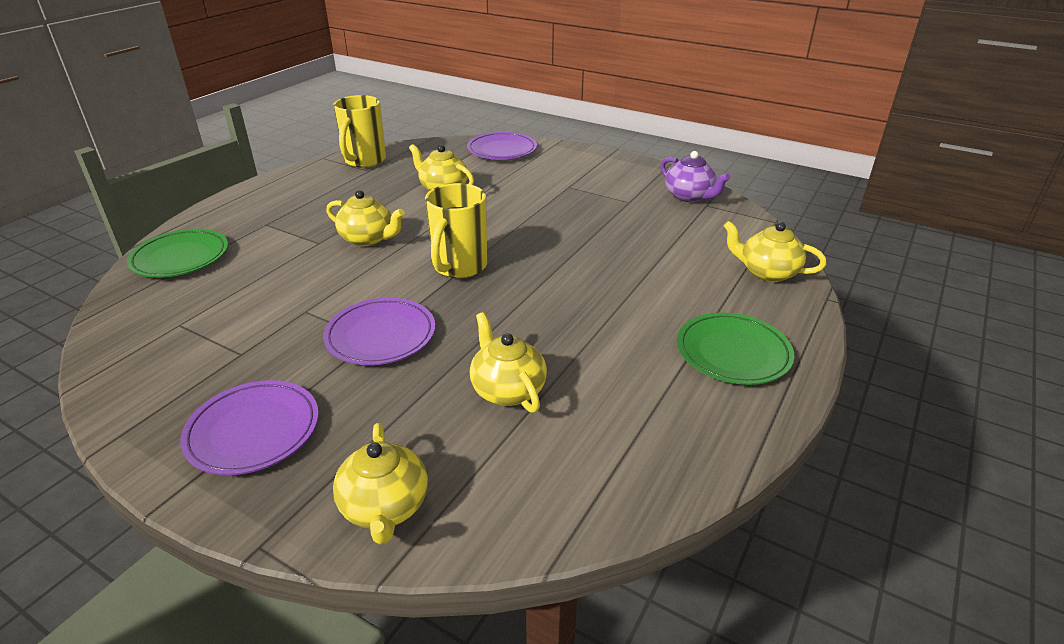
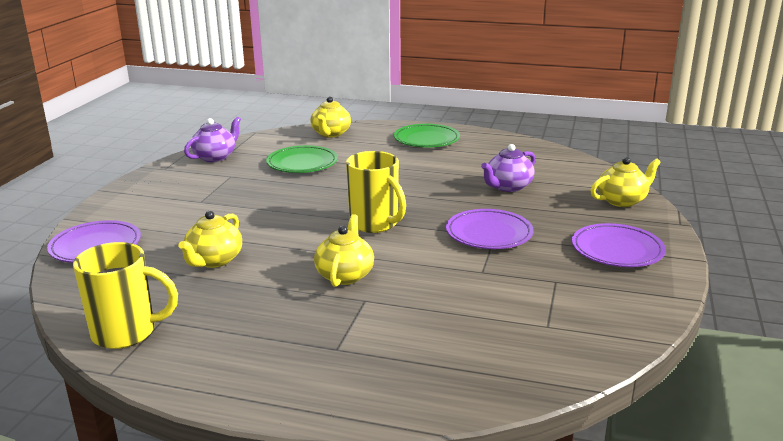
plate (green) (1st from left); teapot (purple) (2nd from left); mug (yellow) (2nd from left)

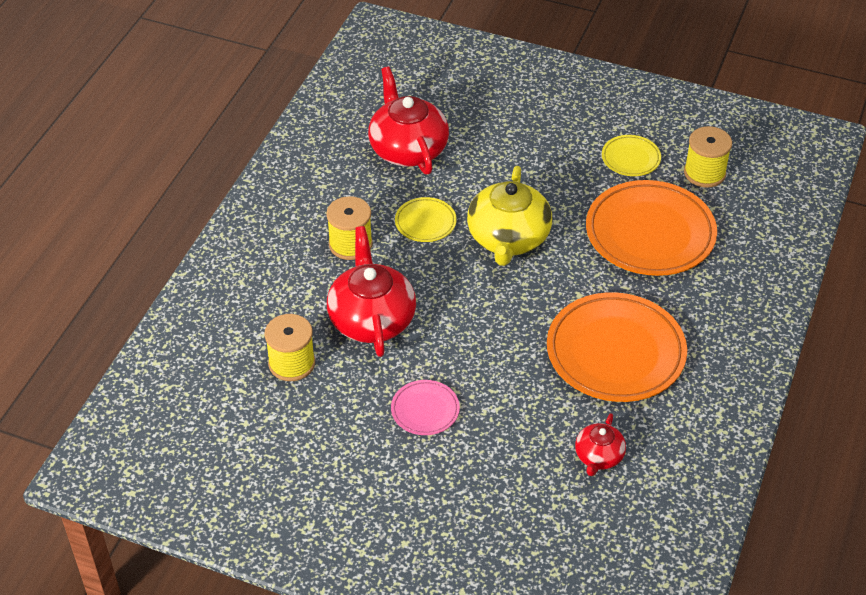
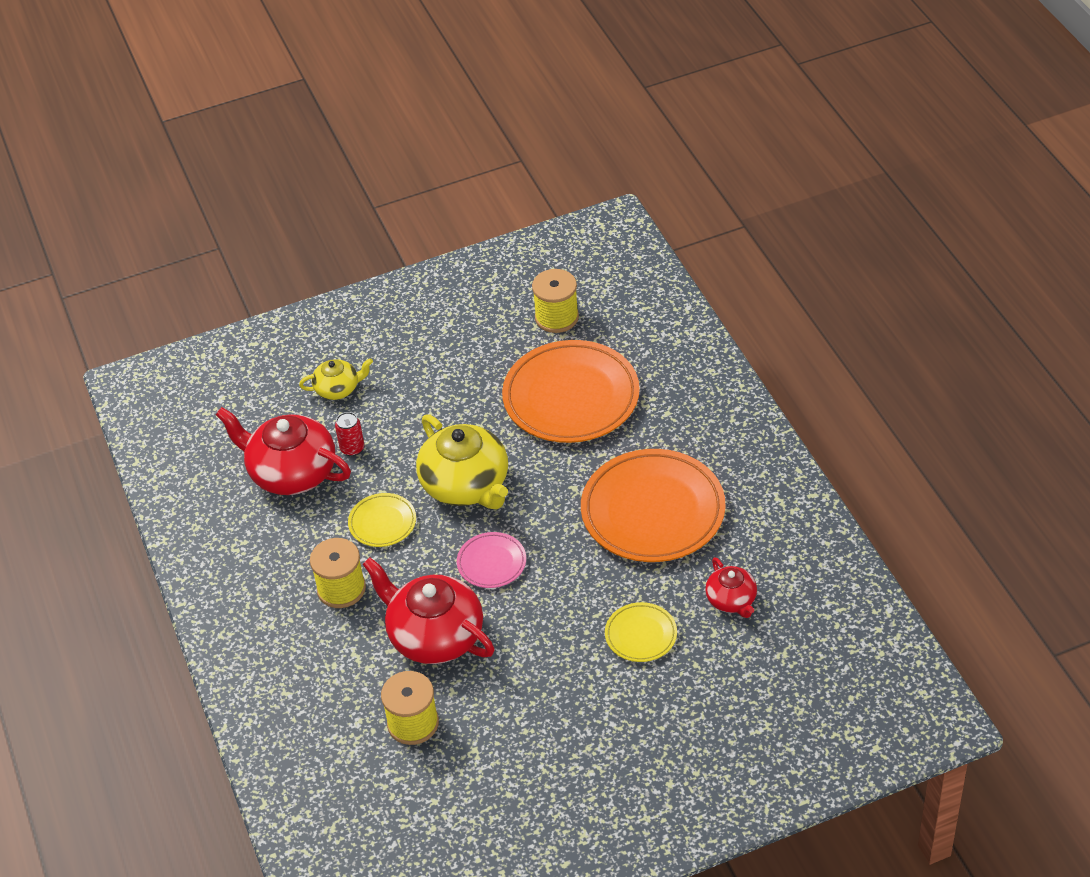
teapot (yellow) (1st from left); can (red); plate (pink); plate (yellow) (2nd from left)

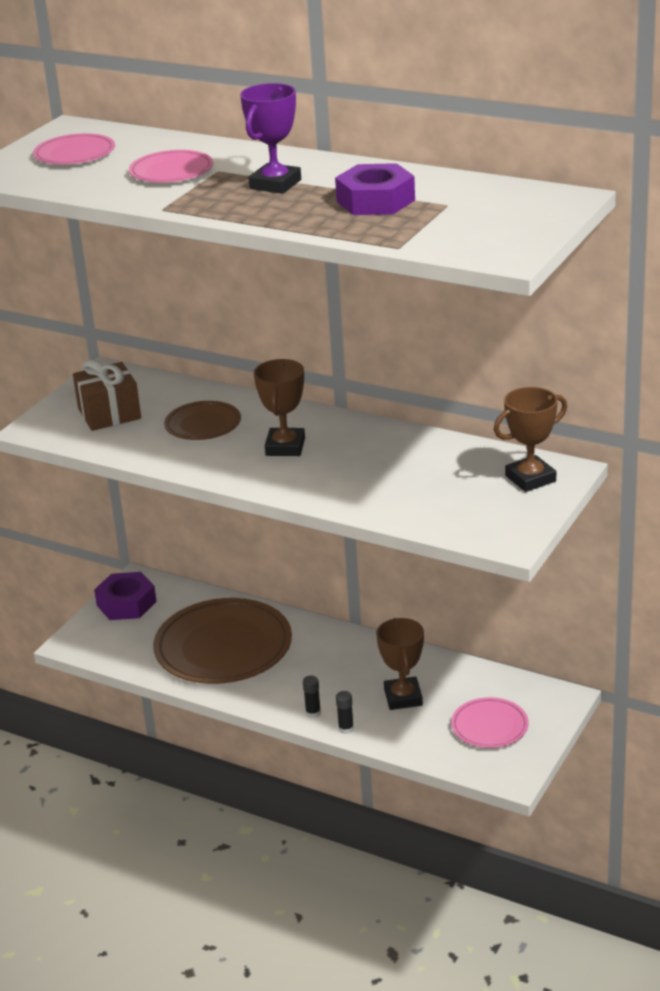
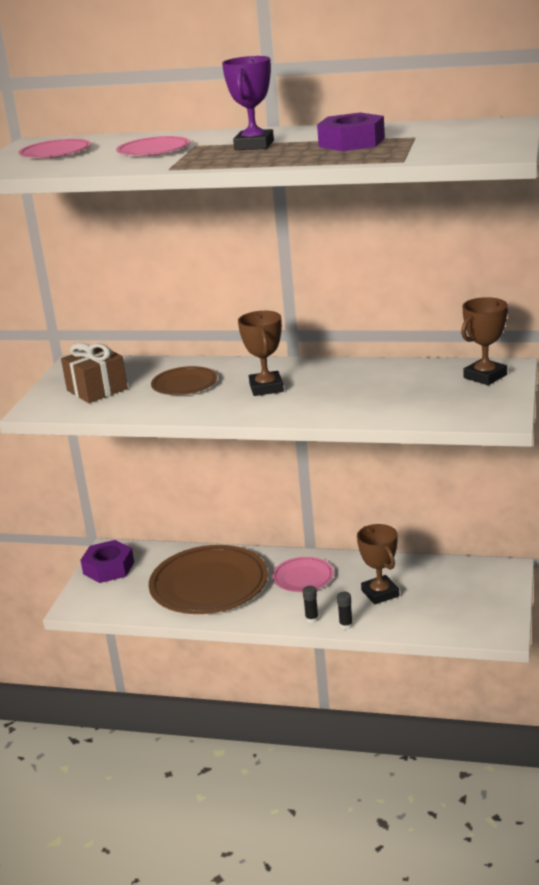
plate (pink) (3rd from left)

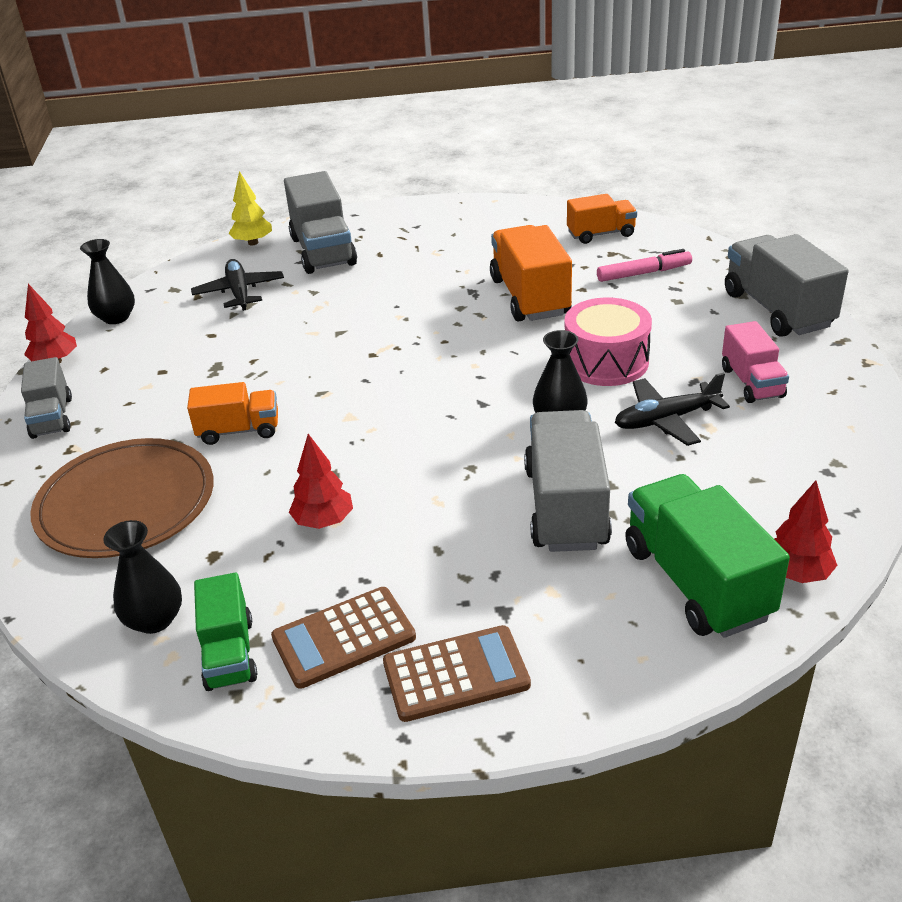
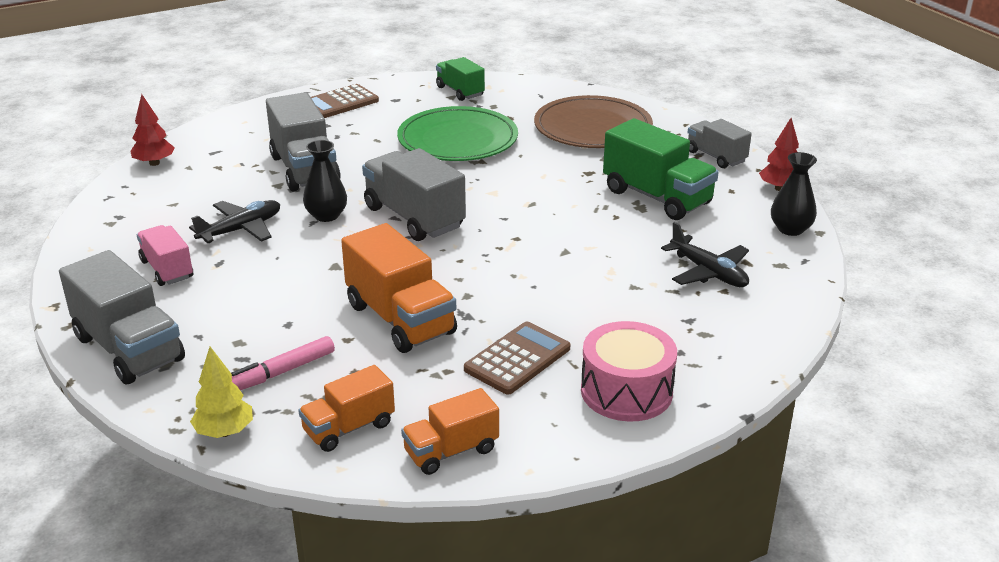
vase (black) (2nd from left in the first image); truck (orange) (3rd from left); tree (yellow); calculator (brown) (2nd from left); truck (grey) (3rd from left); drum (pink); truck (green) (2nd from left); plate (green)

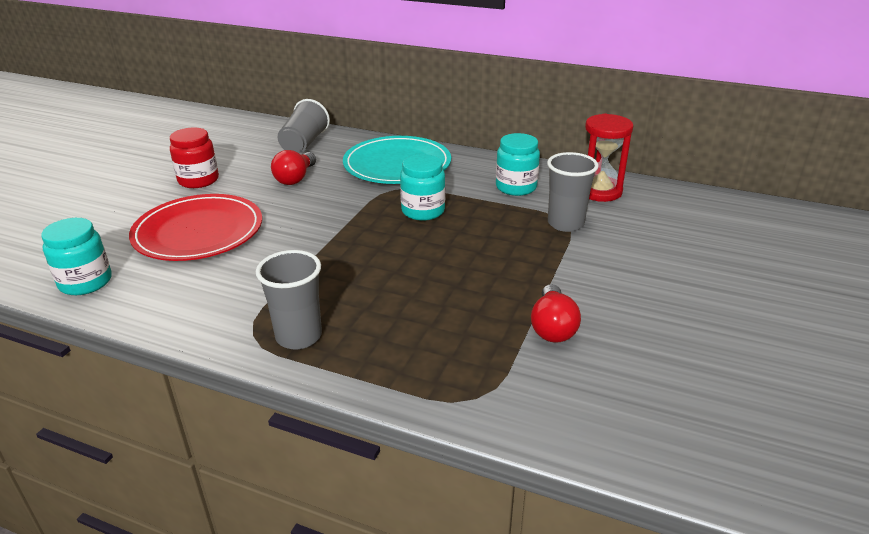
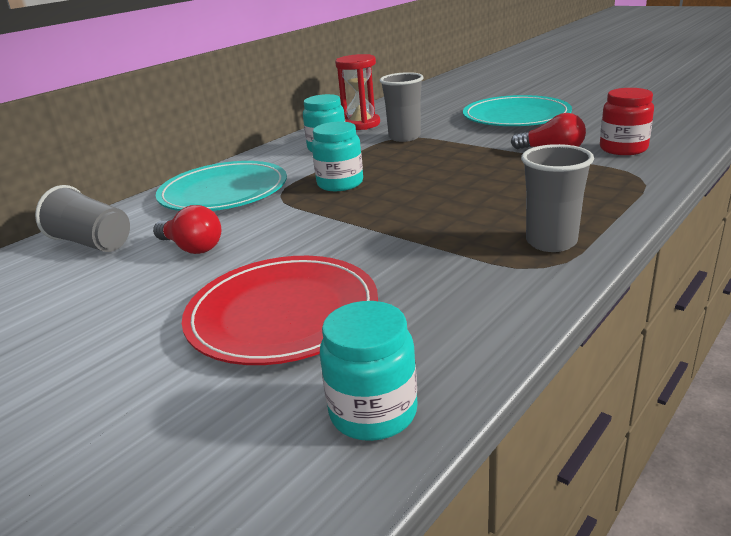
plate (turquoise) (2nd from left); jar (red)

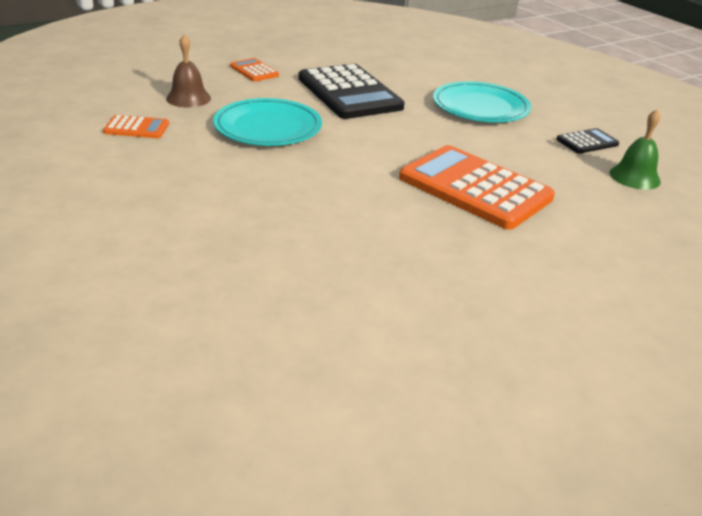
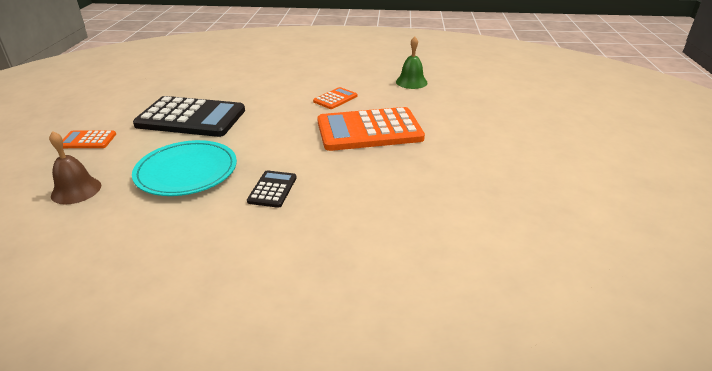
plate (turquoise) (2nd from left in the first image); calculator (orange) (2nd from left); calculator (black) (2nd from left)

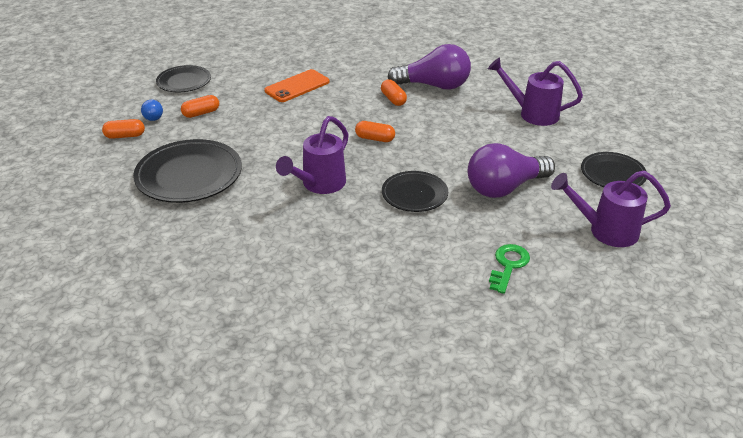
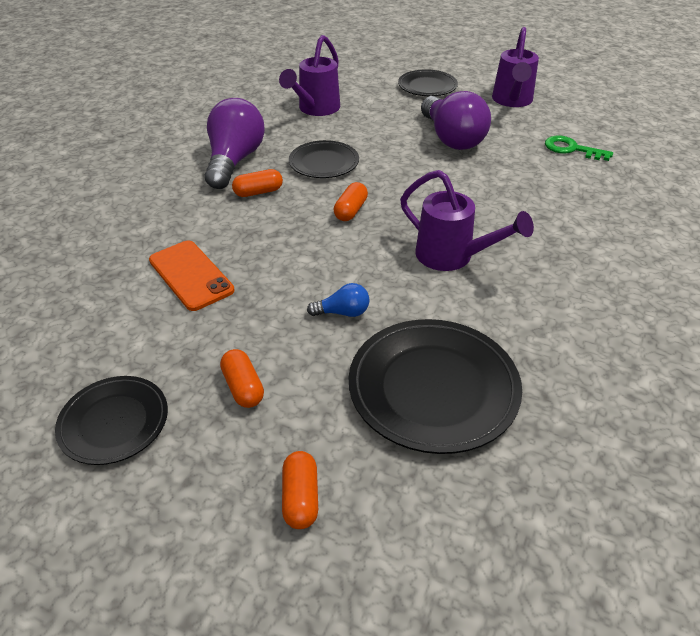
light bulb (blue); plate (black) (2nd from left)

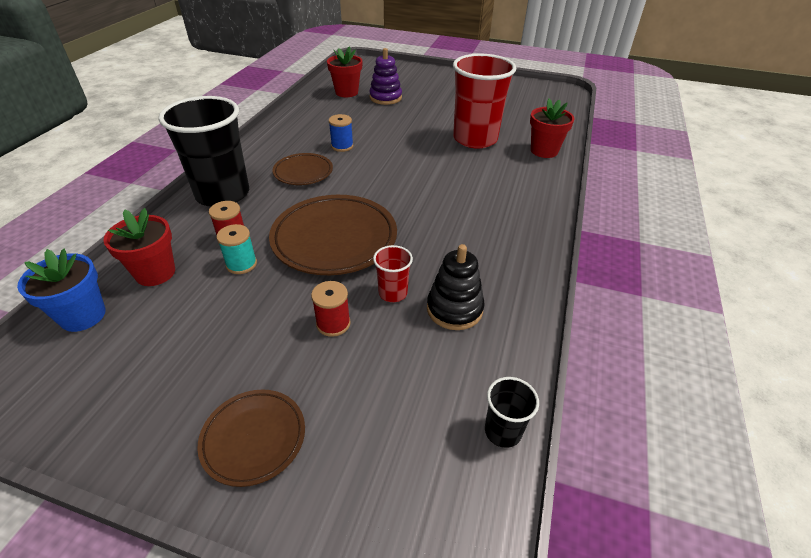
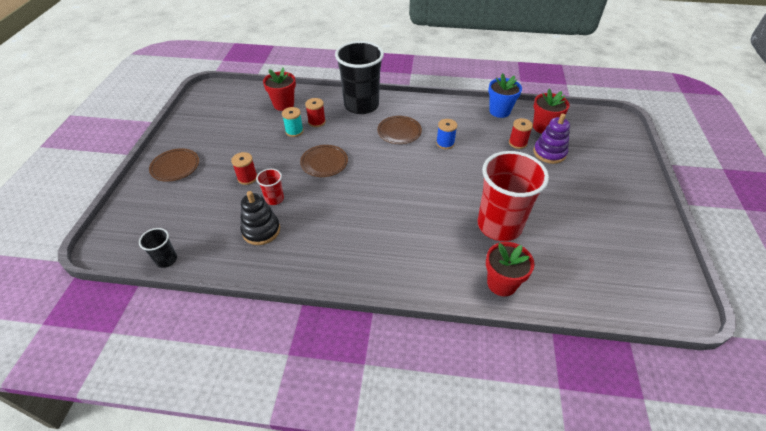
spool (red) (3rd from left); flower pot (blue); plate (brown) (2nd from left)

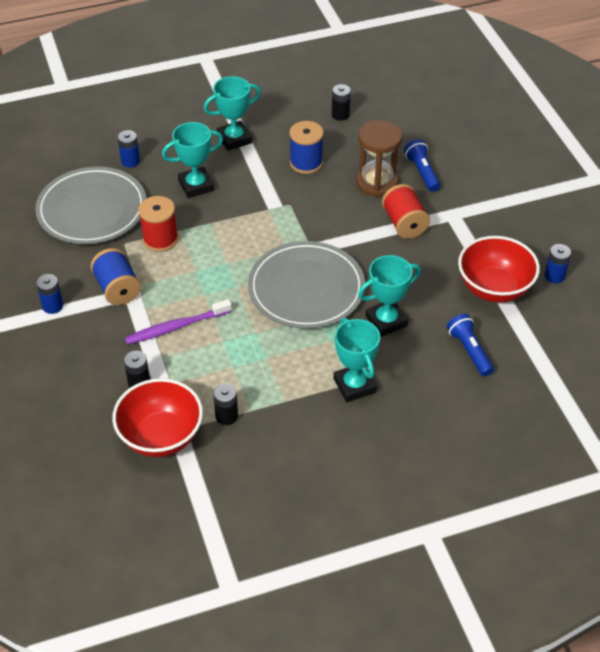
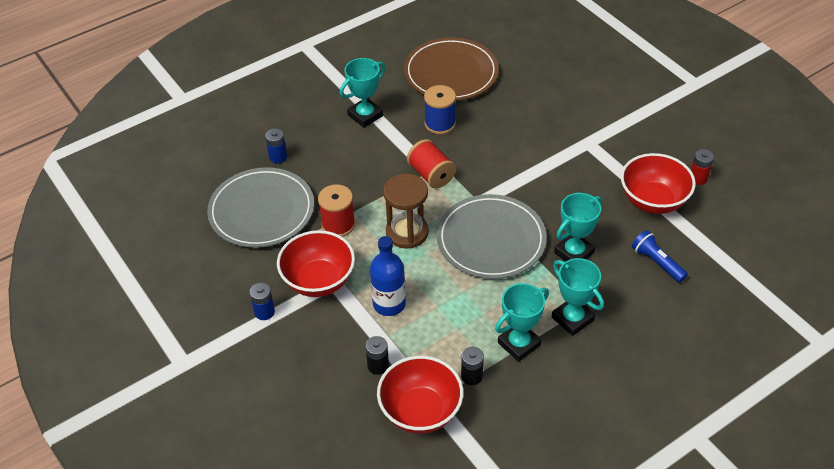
flashlight (blue) (1st from left in the first image); trophy (turquoise) (2nd from left); hourglass (brown); spool (red) (2nd from left); bowl (red) (1st from left); bottle (blue); plate (brown); battery (red)

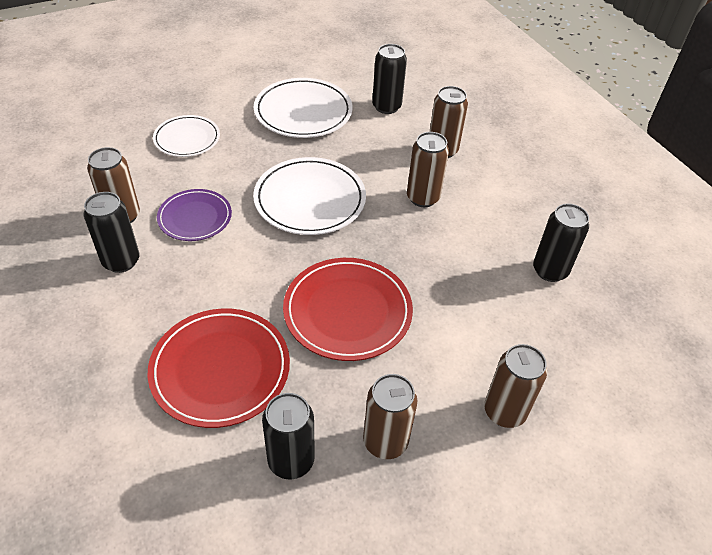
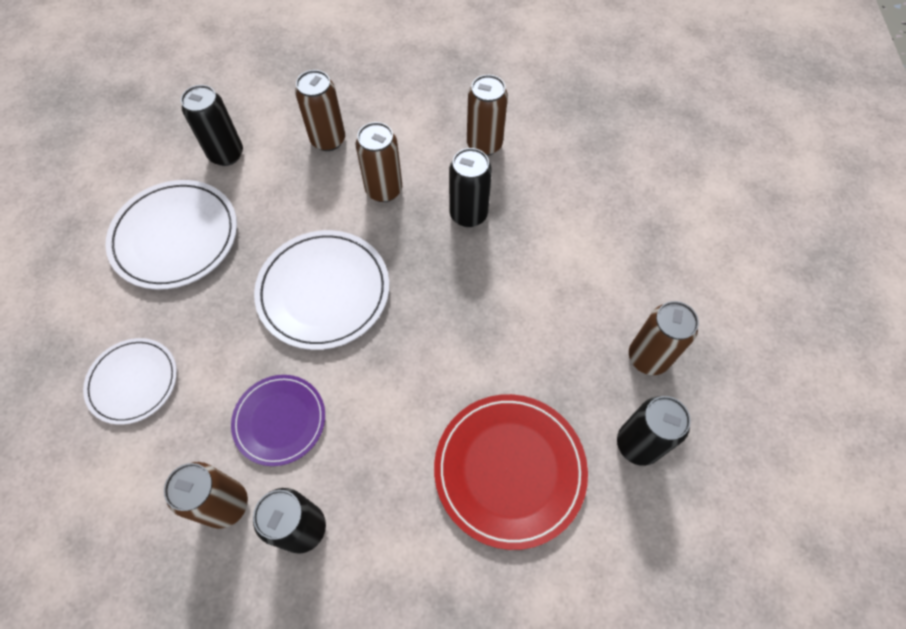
plate (red) (2nd from left in the first image); can (brown) (4th from left); can (black) (3rd from left)

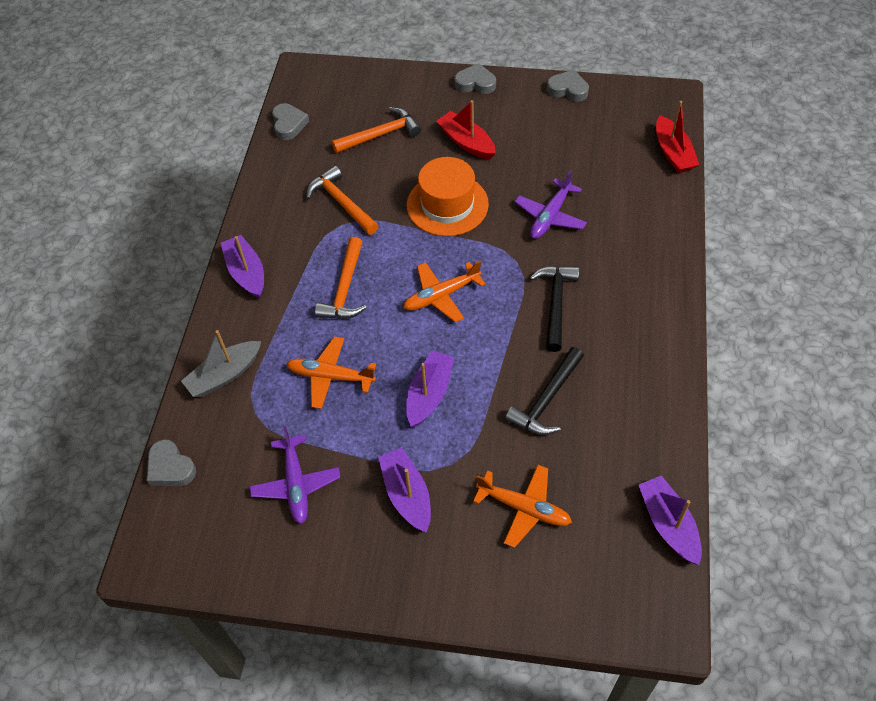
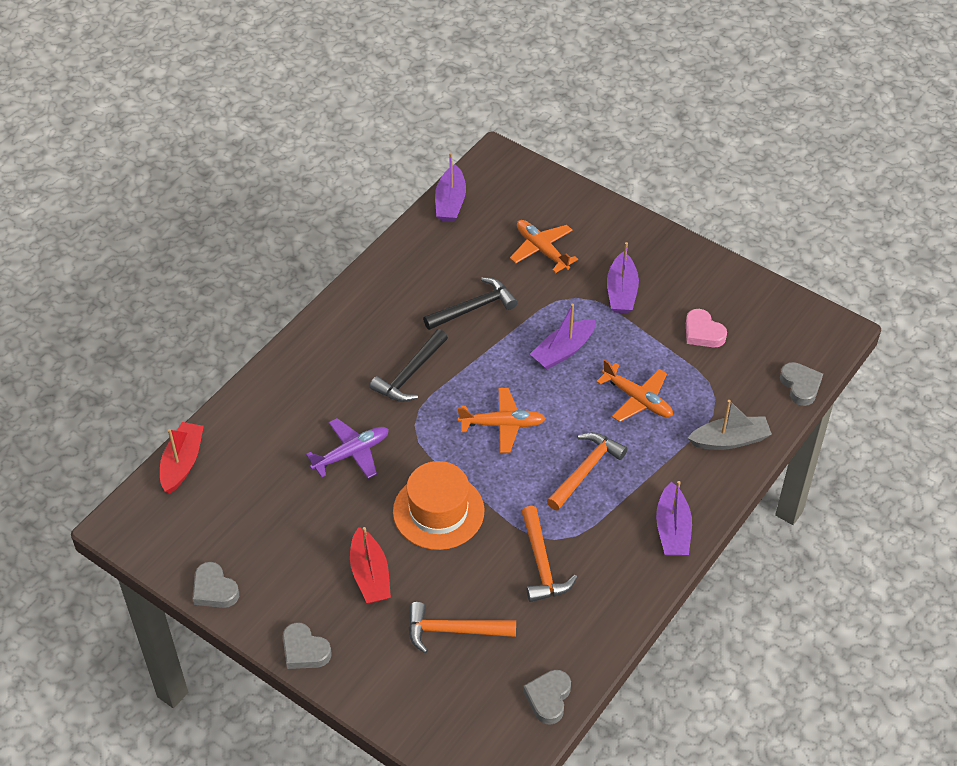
heart (pink)

